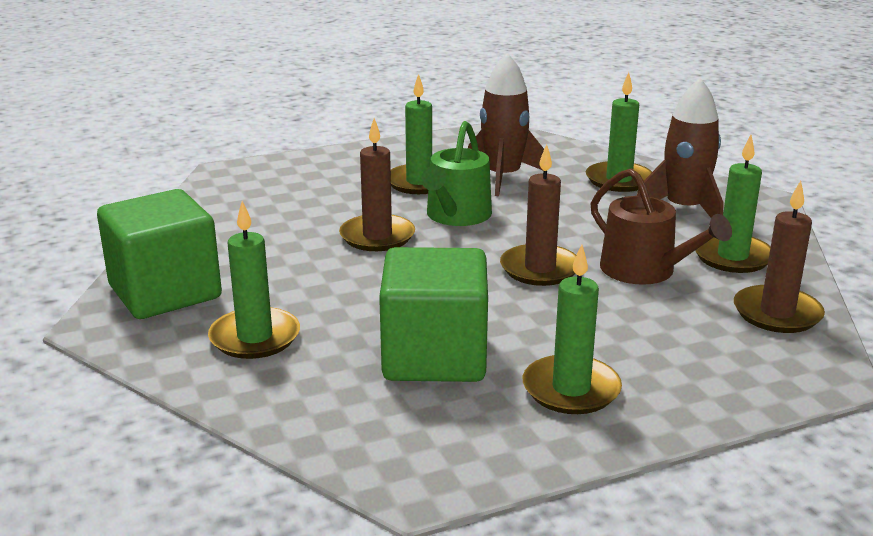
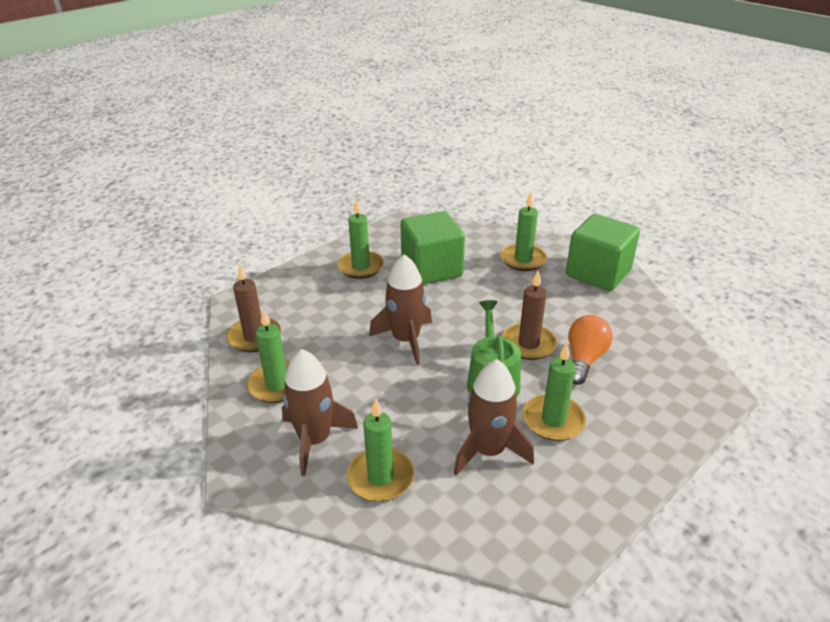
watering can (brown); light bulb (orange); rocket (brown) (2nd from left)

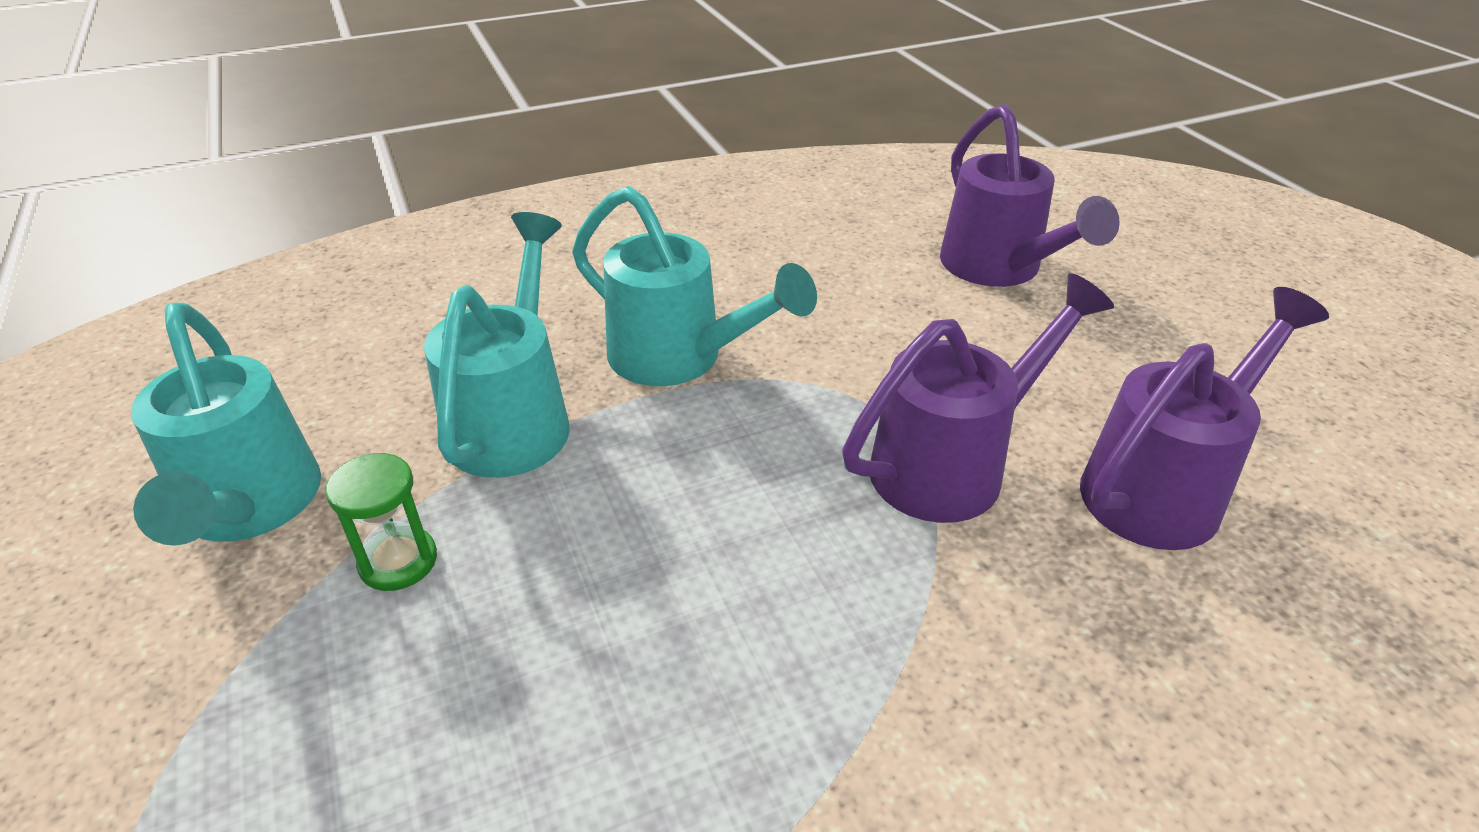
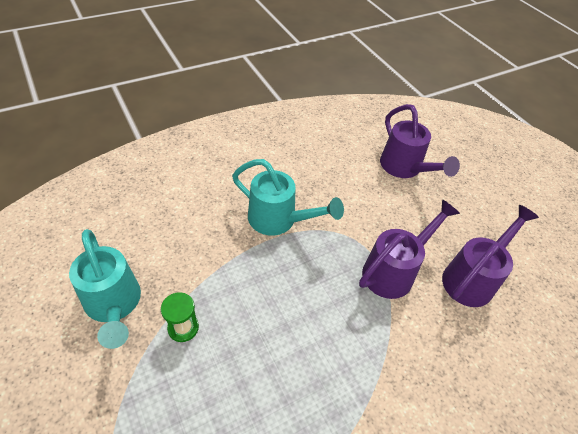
watering can (turquoise) (2nd from left in the first image)

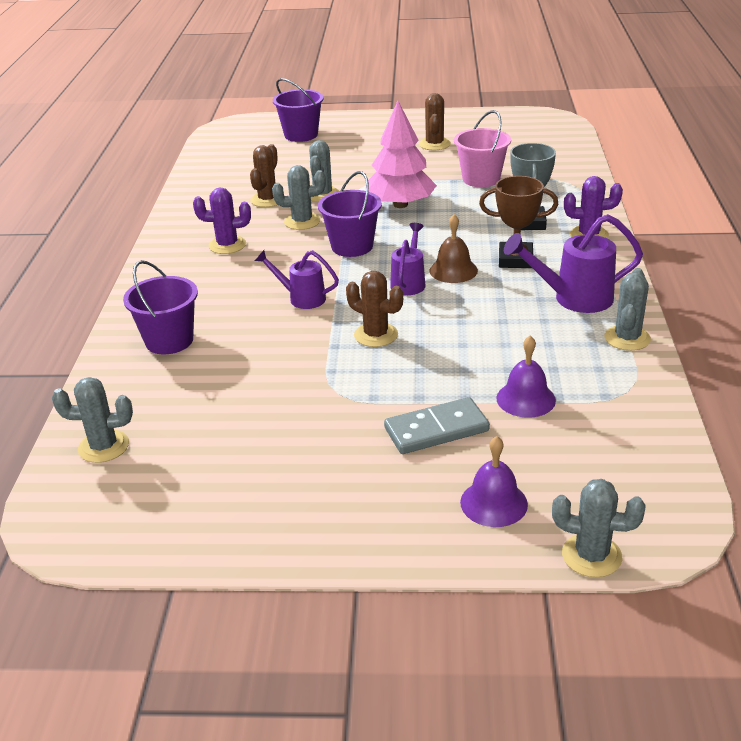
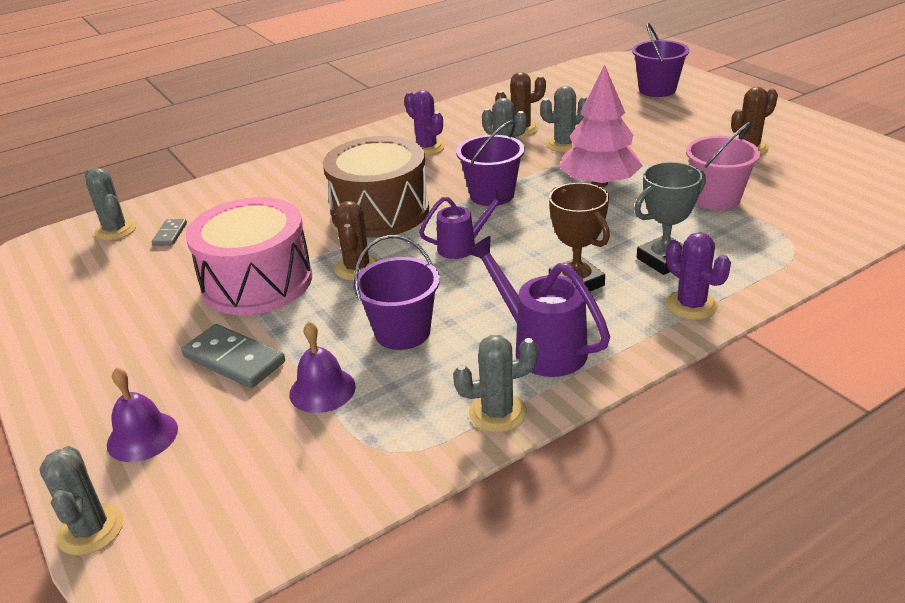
bell (brown); domino (grey) (1st from left); drum (pink); bucket (purple) (1st from left); drum (brown)

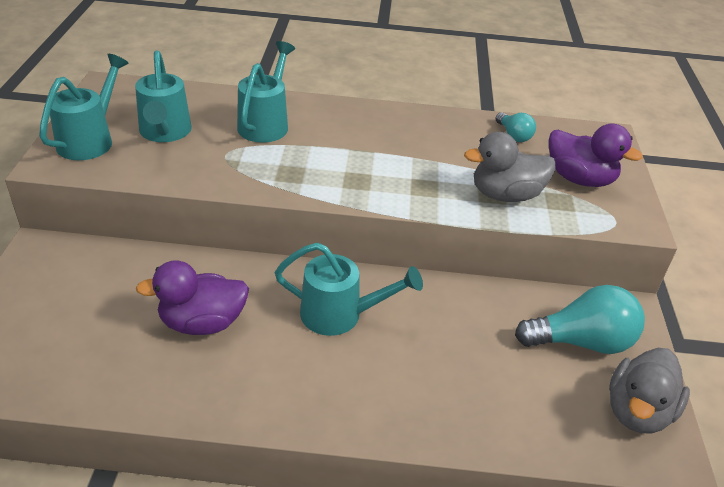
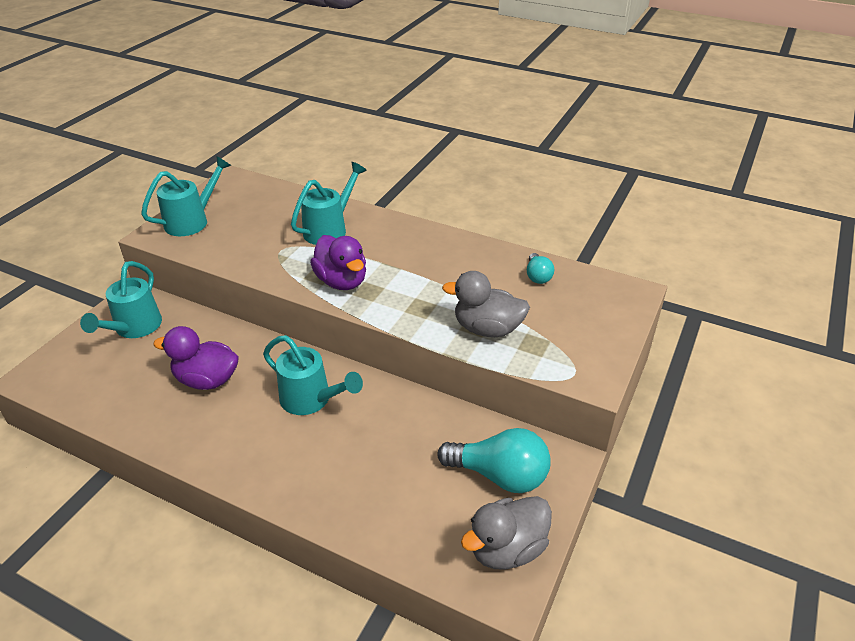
watering can (turquoise) (1st from left); duck (purple) (2nd from left)

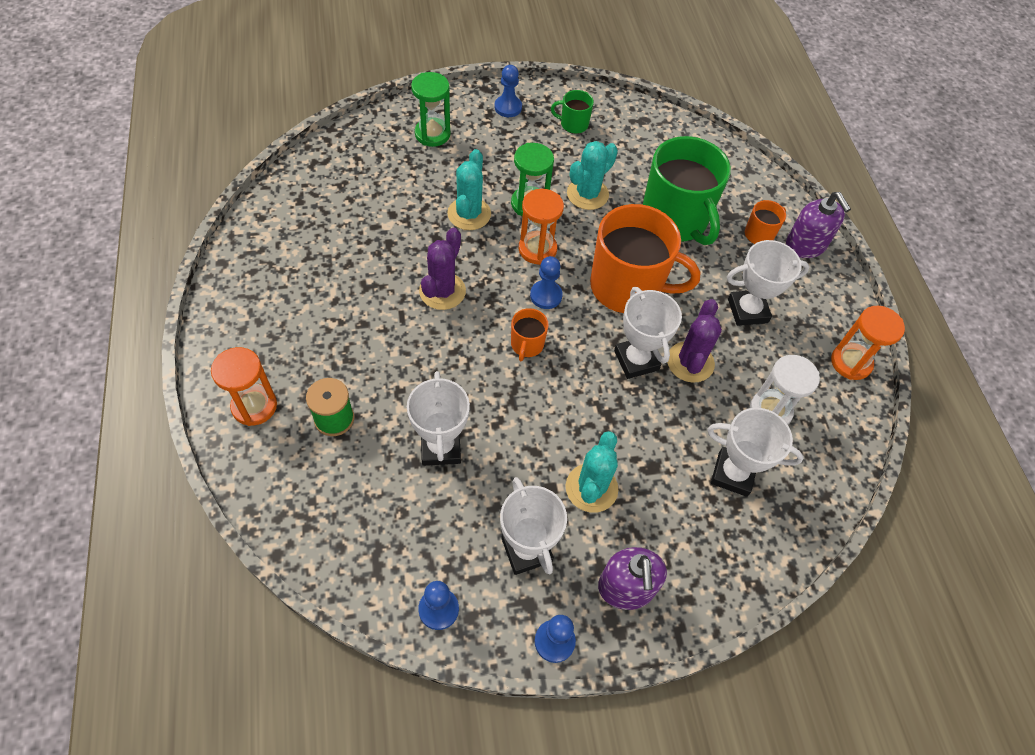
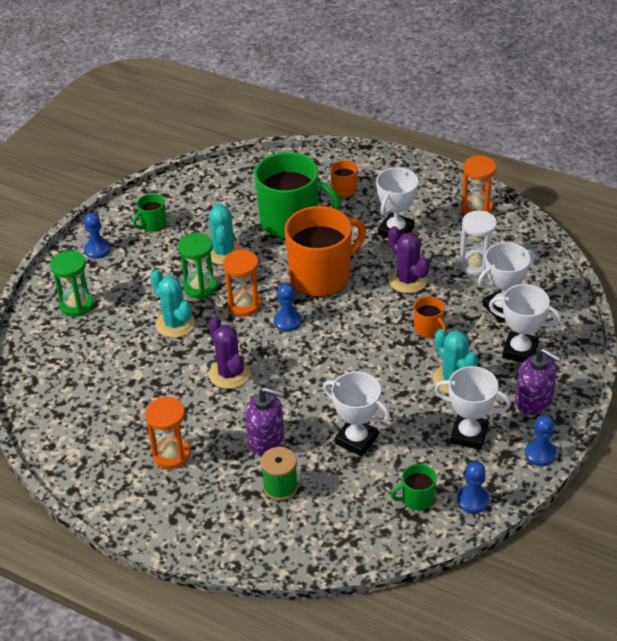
mug (green) (3rd from left); hourglass (orange) (1st from left); mug (orange) (3rd from left); trophy (white) (5th from left); soap dispenser (purple) (1st from left)

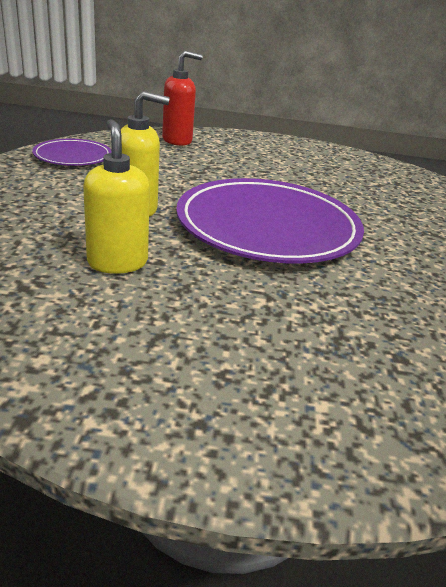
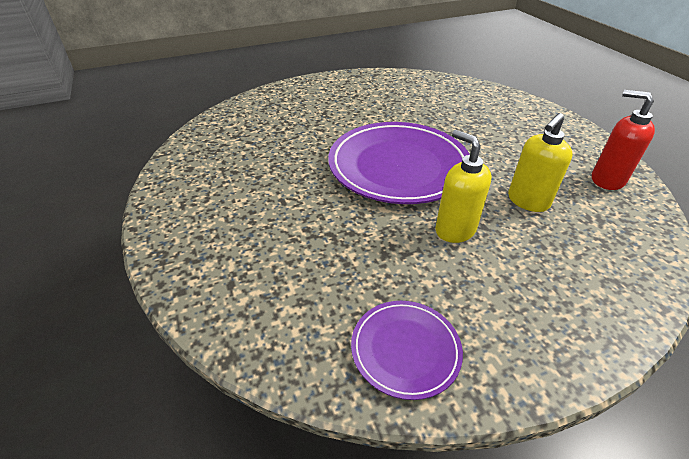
soap dispenser (red)

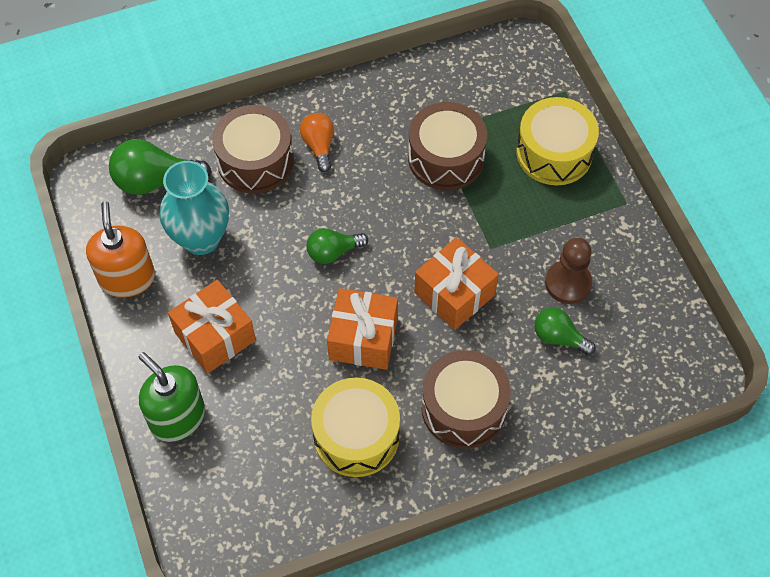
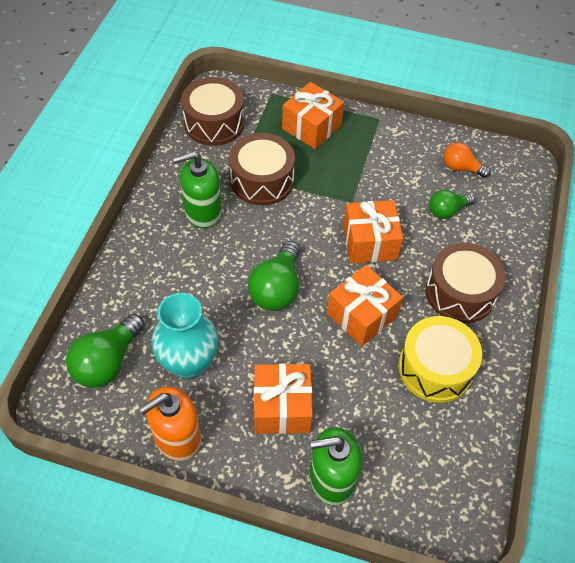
pawn (brown); soap dispenser (green) (1st from left); drum (brown) (1st from left); light bulb (orange); gift (orange) (2nd from left); soap dispenser (orange); light bulb (green) (2nd from left)

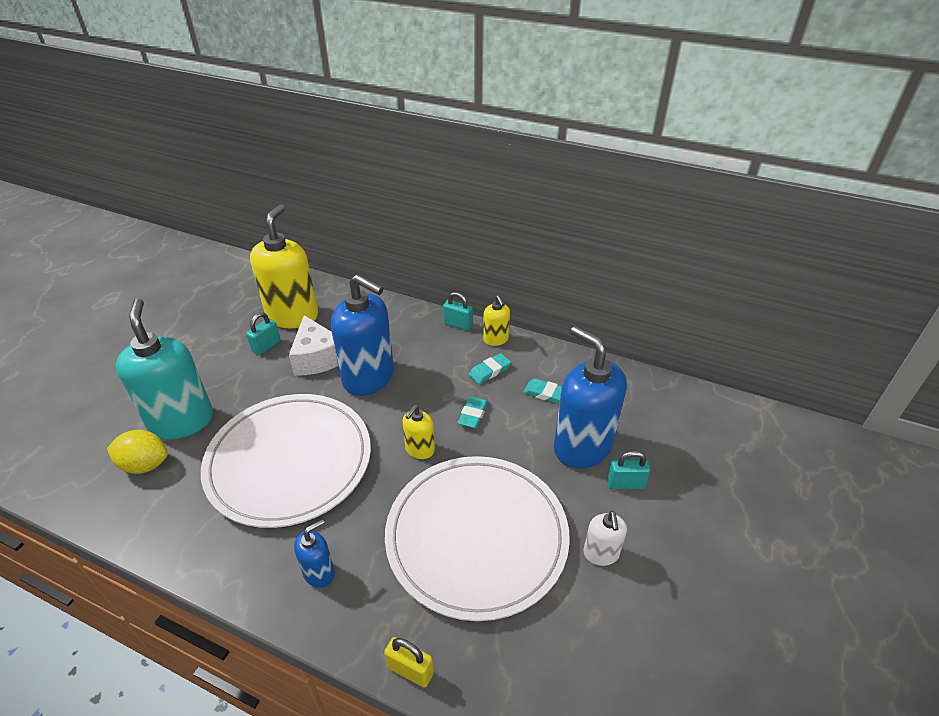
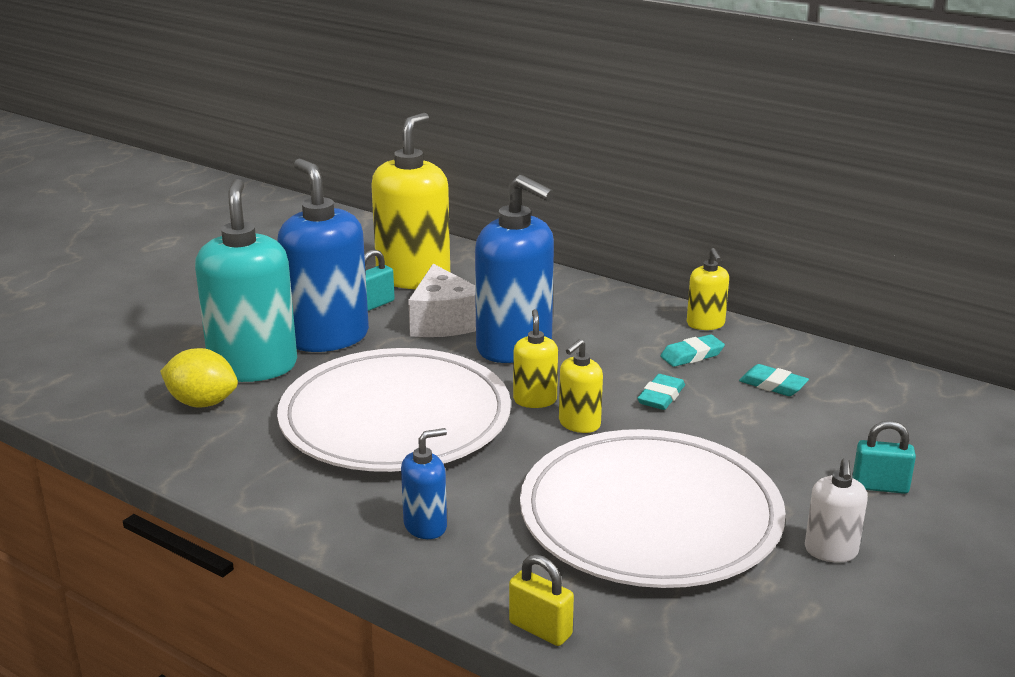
padlock (turquoise) (2nd from left in the first image); soap dispenser (yellow) (2nd from left); soap dispenser (blue) (1st from left)

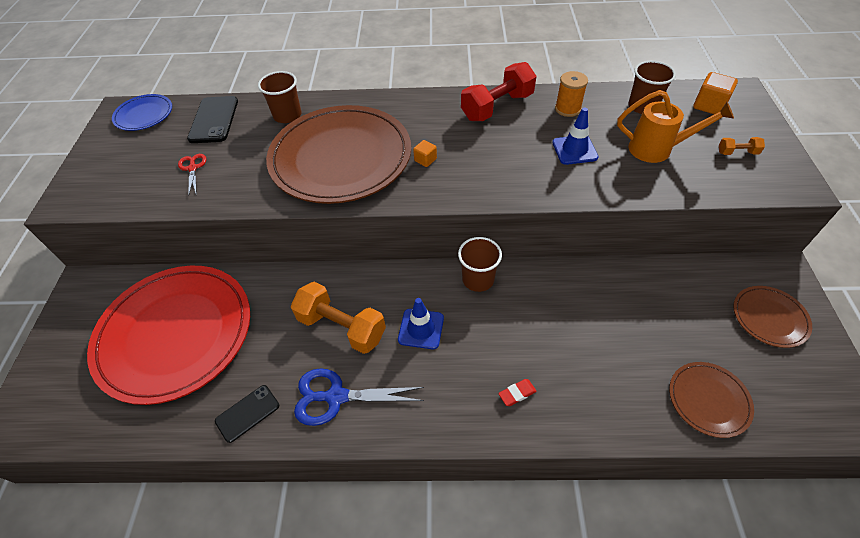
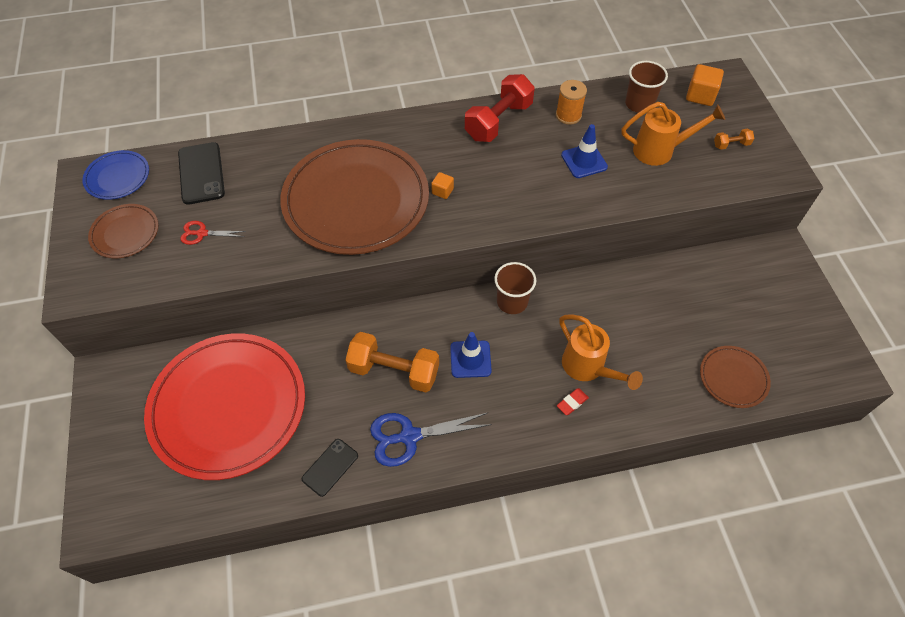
cup (brown) (1st from left in the first image); watering can (orange) (1st from left); plate (brown) (1st from left); scissors (red)

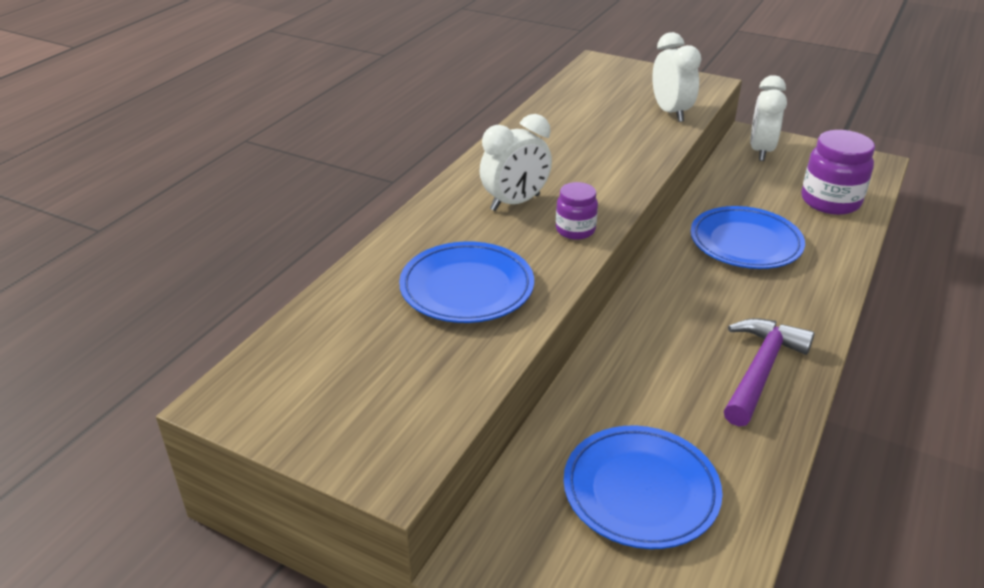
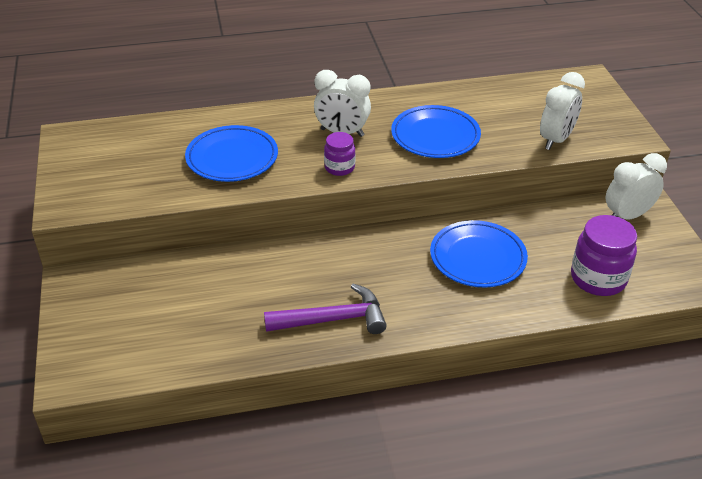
plate (blue) (2nd from left)

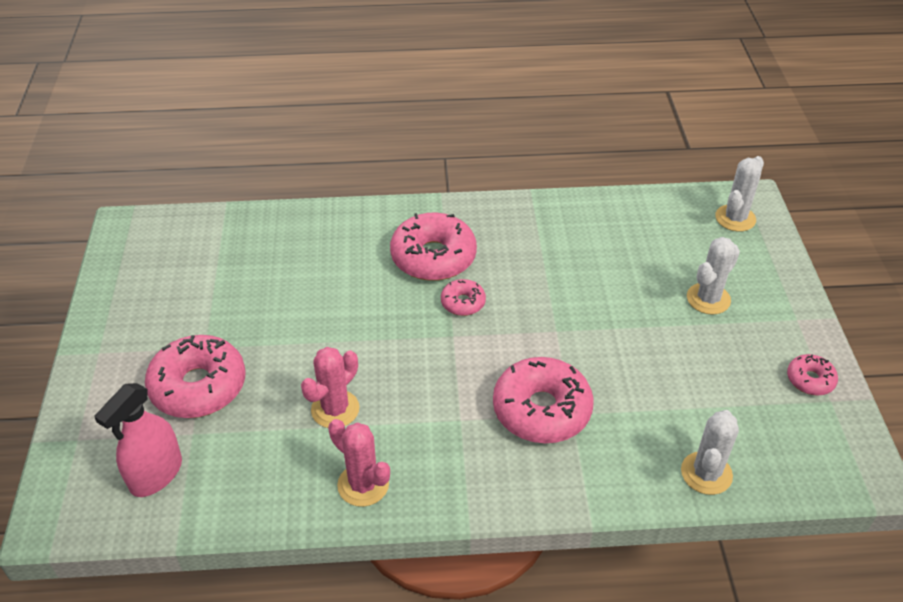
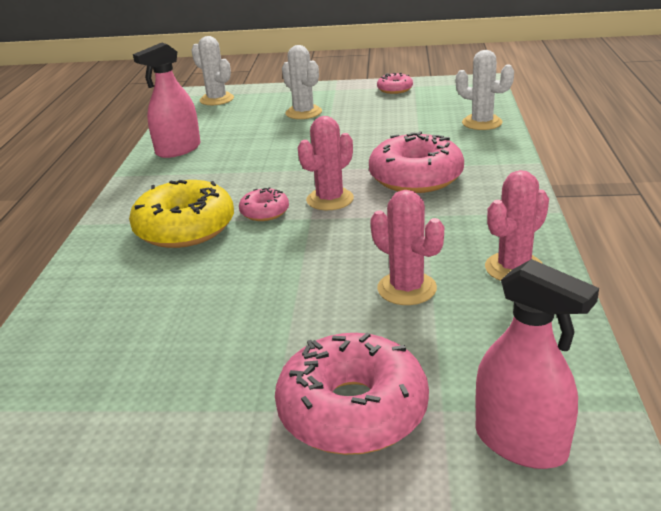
spray bottle (pink) (1st from left); cactus (pink) (1st from left); donut (yellow)

